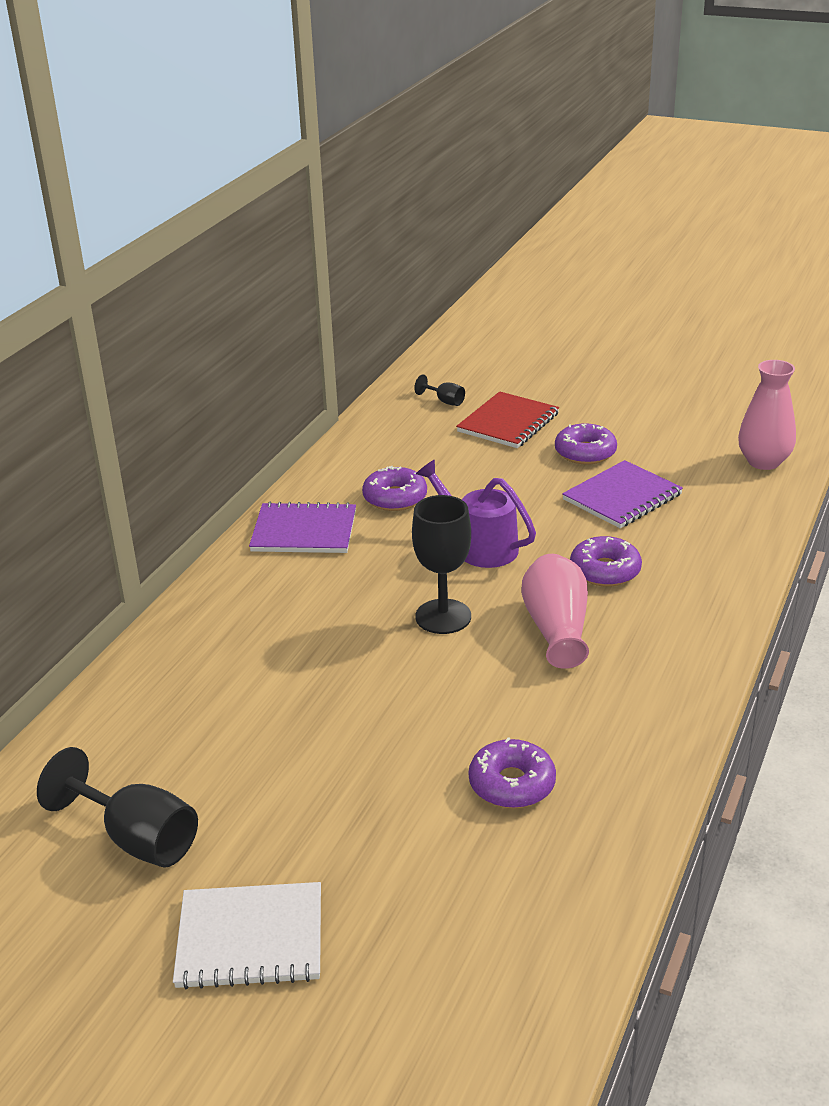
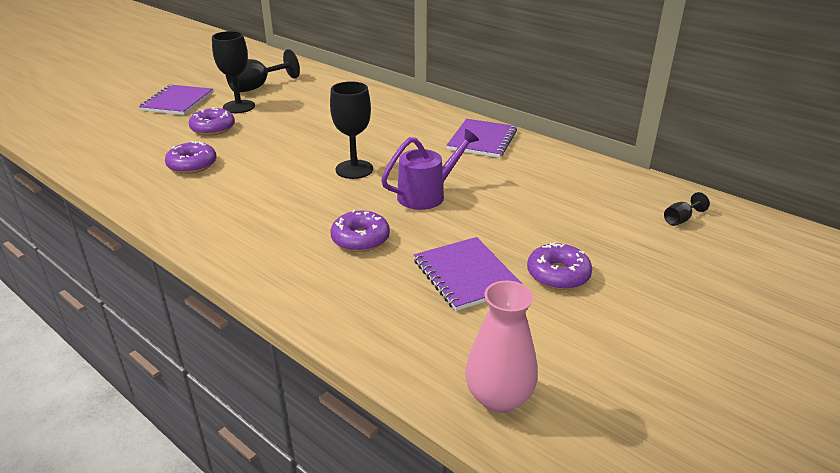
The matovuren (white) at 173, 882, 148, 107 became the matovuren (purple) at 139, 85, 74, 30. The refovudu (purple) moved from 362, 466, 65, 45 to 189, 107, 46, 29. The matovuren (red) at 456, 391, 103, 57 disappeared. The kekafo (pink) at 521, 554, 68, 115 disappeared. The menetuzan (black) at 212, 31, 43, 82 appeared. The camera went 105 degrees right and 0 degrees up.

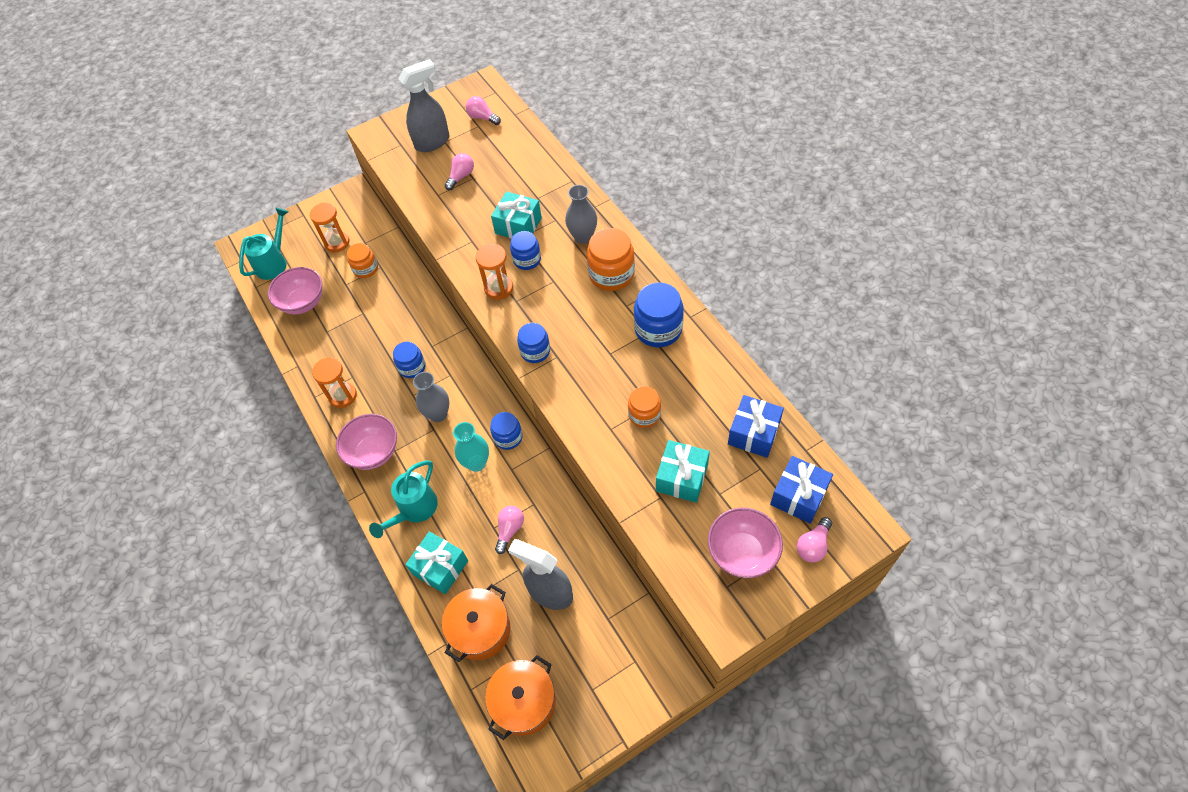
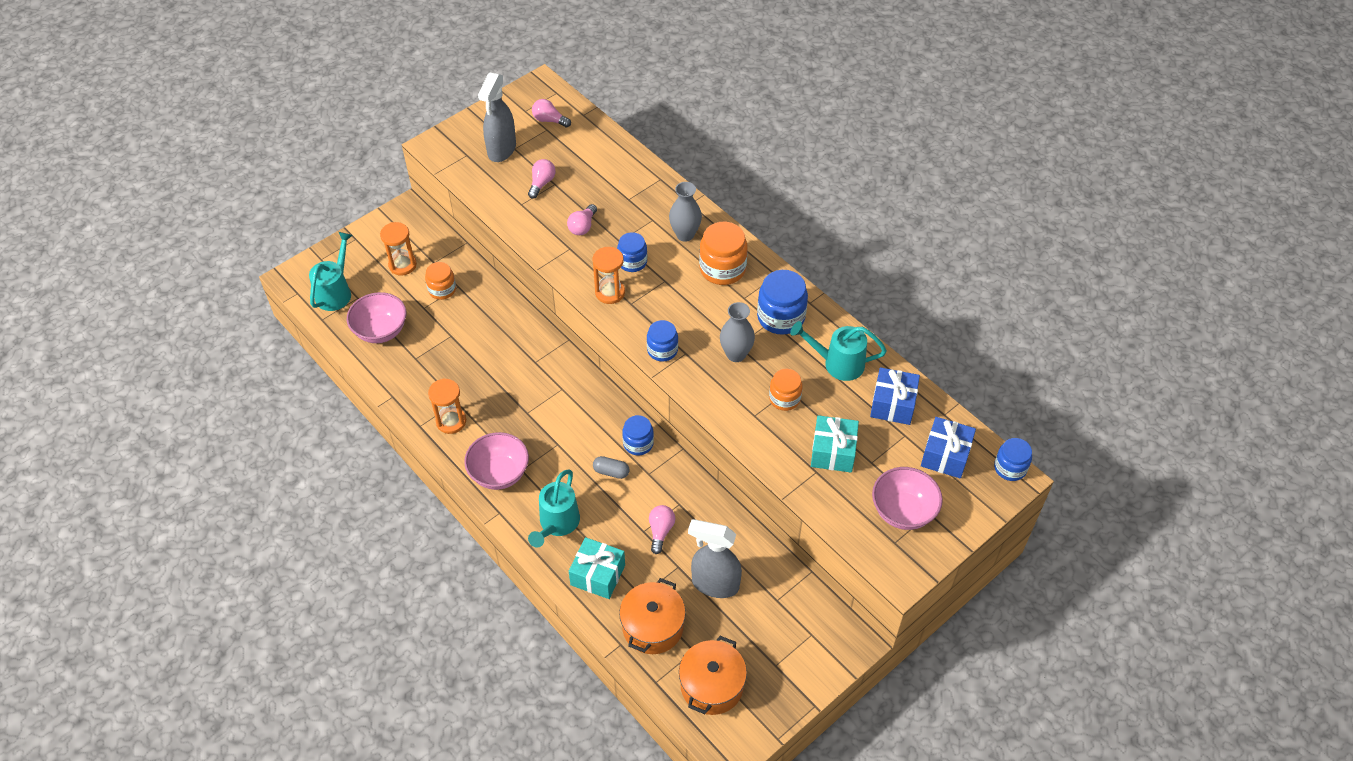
The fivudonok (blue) moved from 393, 342, 32, 36 to 994, 438, 38, 43. The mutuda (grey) at 398, 59, 51, 93 turned 150 degrees clockwise. The kekafo (grey) moved from 413, 372, 36, 50 to 720, 302, 35, 60. The kekafo (turquoise) at 453, 422, 36, 50 was replaced by the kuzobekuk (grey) at 593, 456, 37, 23. The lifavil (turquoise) at 491, 191, 51, 47 disappeared. The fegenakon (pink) moved from 797, 517, 35, 46 to 567, 204, 30, 31. The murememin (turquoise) at 790, 321, 97, 60 appeared. The camera went 15 degrees left and 5 degrees down.

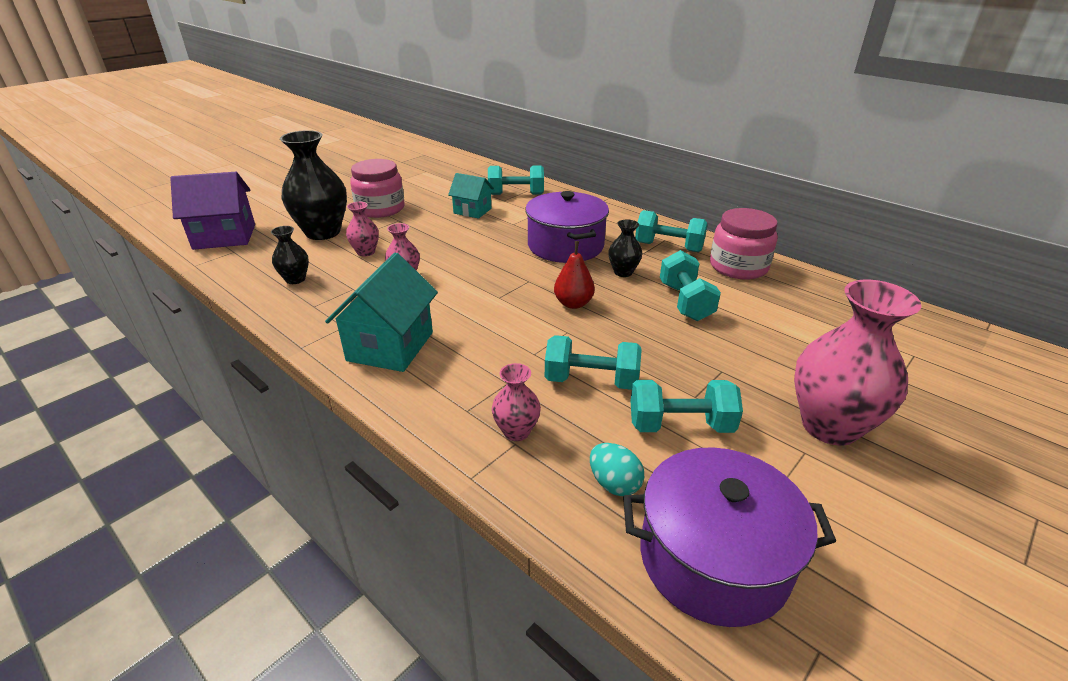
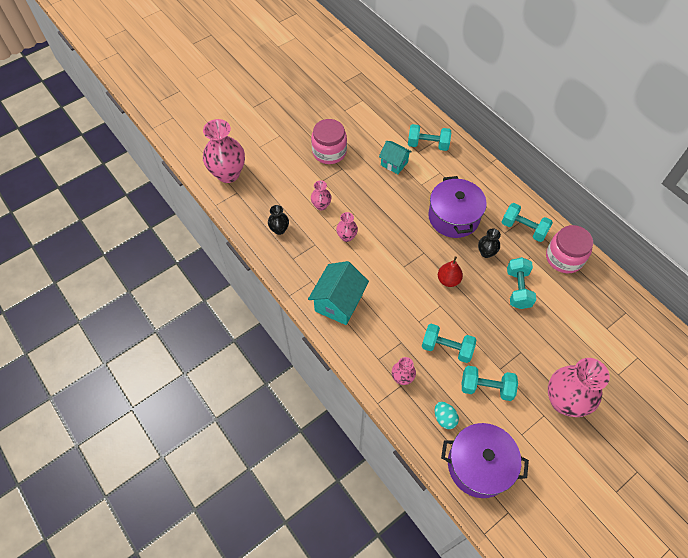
The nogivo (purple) at 170, 172, 85, 78 was replaced by the kekafo (pink) at 203, 119, 42, 64. The kekafo (black) at 280, 130, 67, 110 disappeared. The camera went 10 degrees right and 25 degrees up.

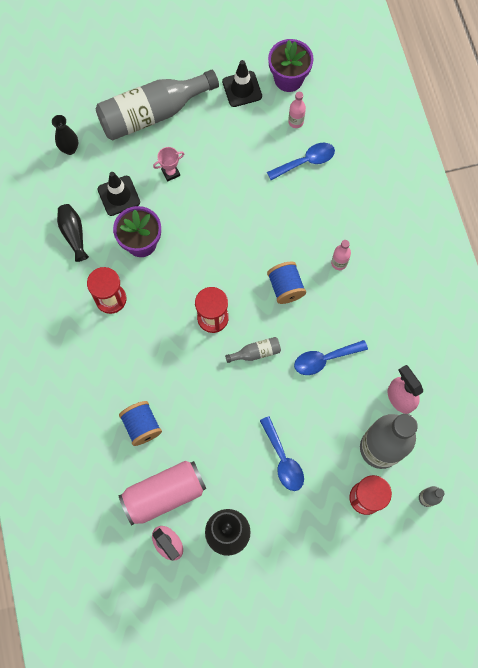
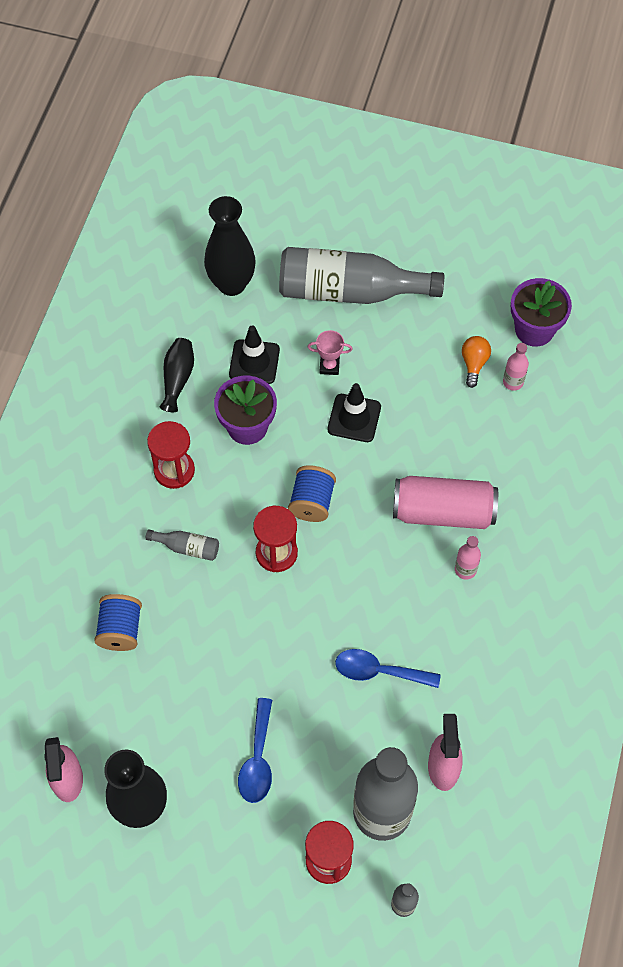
The kekafo (black) at 52, 115, 26, 40 changed to 1.74 times the size. The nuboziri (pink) moved from 119, 461, 87, 64 to 393, 476, 105, 53. The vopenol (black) moved from 222, 60, 40, 47 to 328, 383, 53, 59. The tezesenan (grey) moved from 225, 337, 56, 26 to 146, 529, 73, 32. The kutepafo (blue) at 267, 143, 68, 37 disappeared. The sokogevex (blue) moved from 267, 262, 39, 42 to 288, 465, 48, 57. The fegenakon (orange) at 462, 336, 29, 52 appeared. The camera went 30 degrees right and 10 degrees down.

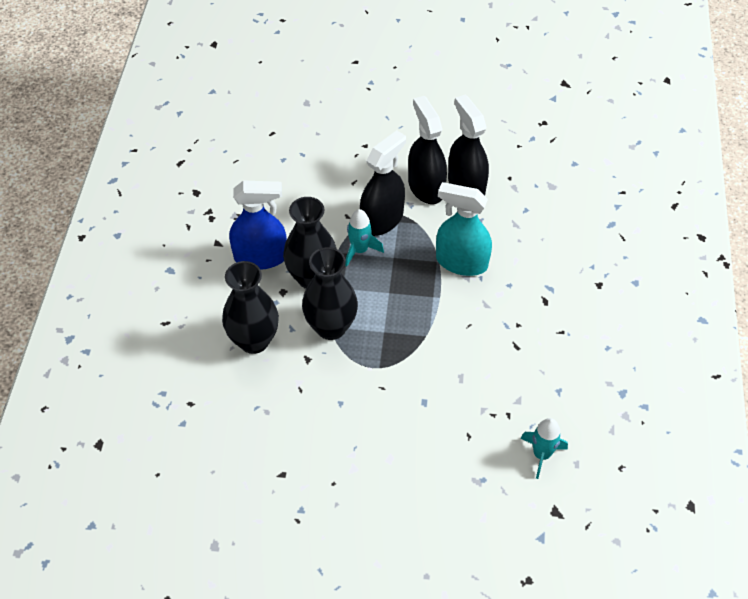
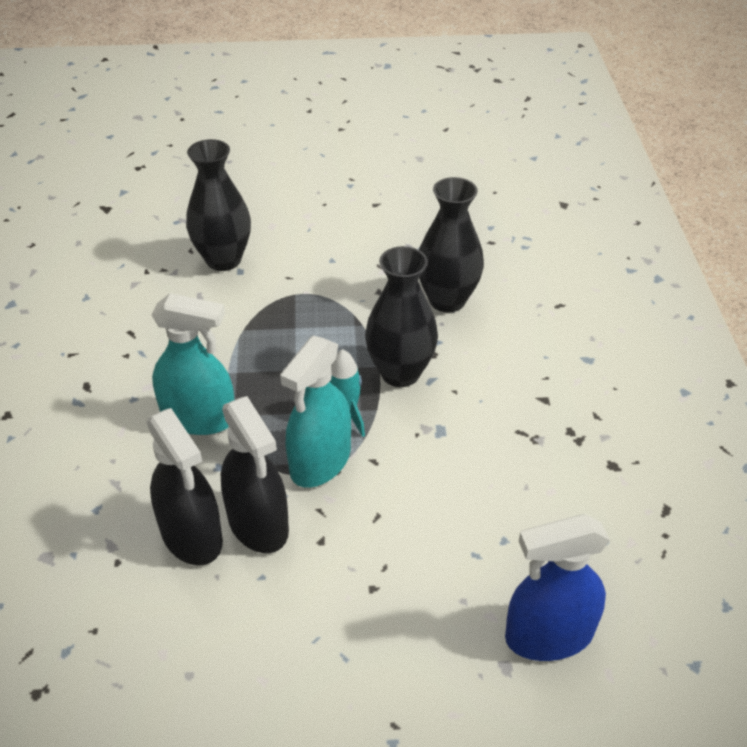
The mutuda (blue) moved from 229, 181, 58, 89 to 505, 514, 105, 147. The kekafo (black) moved from 302, 247, 56, 93 to 186, 139, 65, 132. The mutuda (black) at 360, 130, 46, 106 became the mutuda (turquoise) at 280, 336, 71, 152. The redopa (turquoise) at 521, 418, 47, 61 disappeared. The camera went 170 degrees right and 10 degrees down.

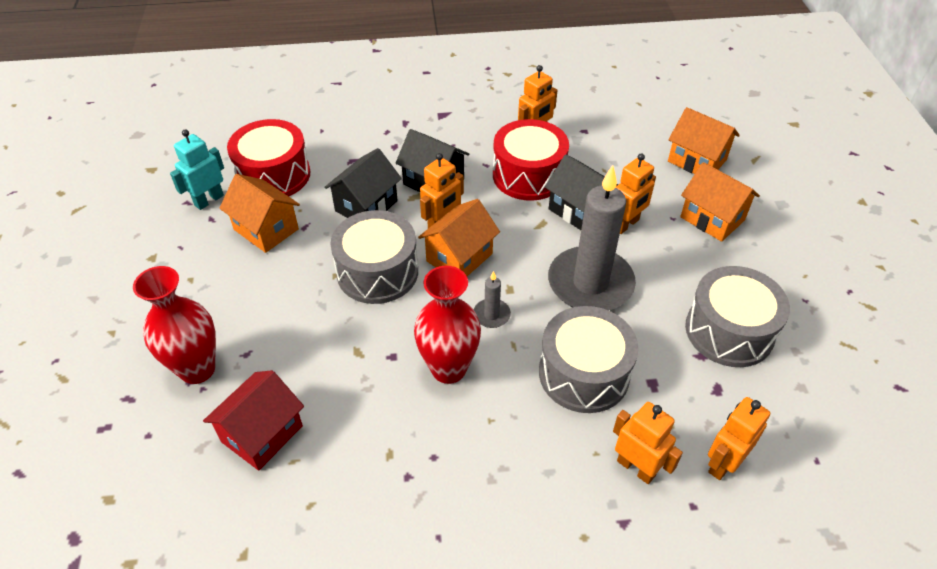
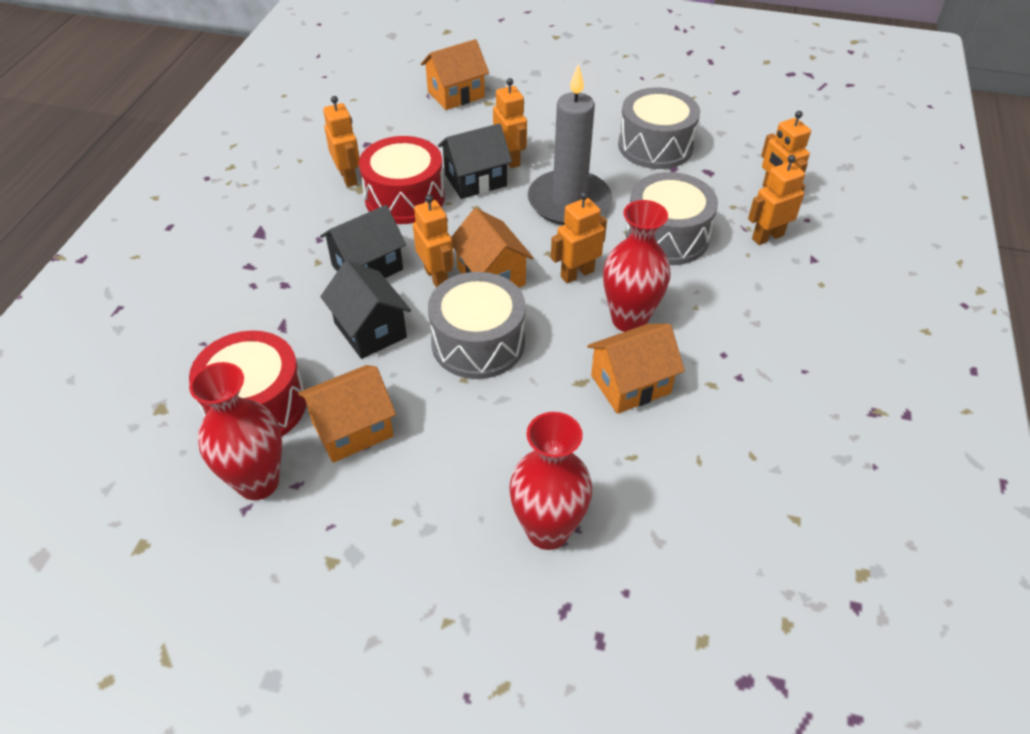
The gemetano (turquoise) at 170, 129, 54, 81 was replaced by the kekafo (red) at 189, 362, 93, 138. The nogivo (red) at 203, 370, 101, 101 disappeared. The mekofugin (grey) at 474, 271, 37, 57 was replaced by the gemetano (orange) at 551, 192, 56, 92. The nogivo (orange) moved from 680, 162, 80, 80 to 587, 324, 98, 90. The camera went 70 degrees left and 0 degrees up.

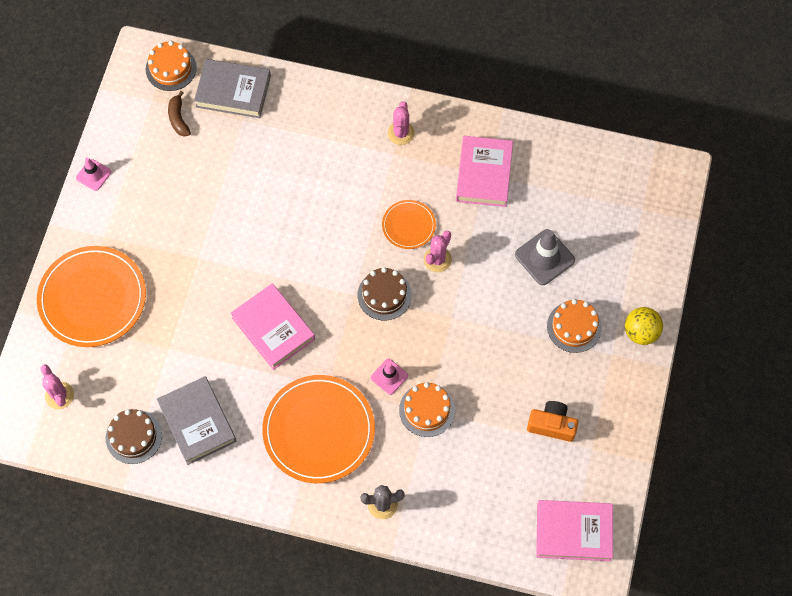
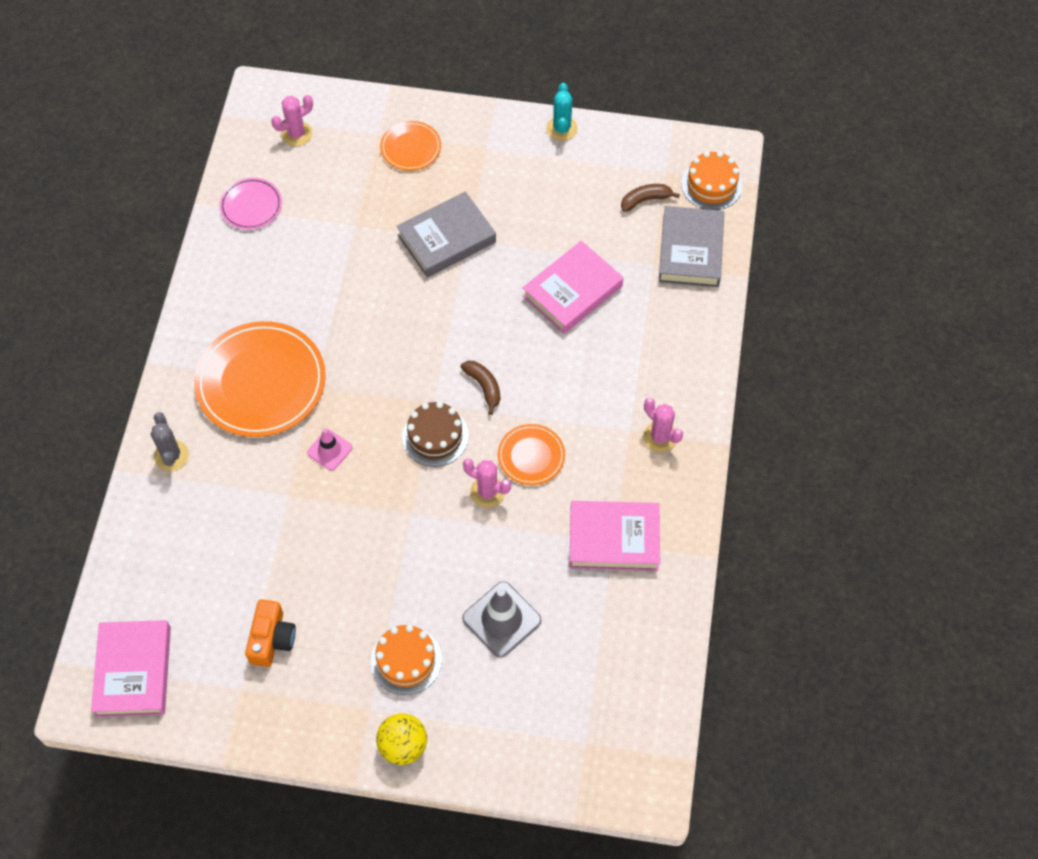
The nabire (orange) at 37, 246, 109, 101 changed to 0.51 times the size. The vopenol (pink) at 76, 158, 35, 33 was replaced by the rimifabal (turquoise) at 546, 83, 32, 58. The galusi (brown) at 106, 409, 56, 55 was replaced by the nabire (pink) at 219, 178, 63, 52. The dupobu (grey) moved from 157, 376, 79, 89 to 396, 191, 100, 87. The dupobu (pink) moved from 230, 283, 85, 87 to 523, 241, 100, 93. The rimifabal (pink) at 388, 101, 27, 44 turned 45 degrees clockwise. The galusi (orange) at 399, 382, 56, 55 disappeared. The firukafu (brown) at 461, 361, 39, 54 appeared. The camera went 85 degrees right and 5 degrees down.

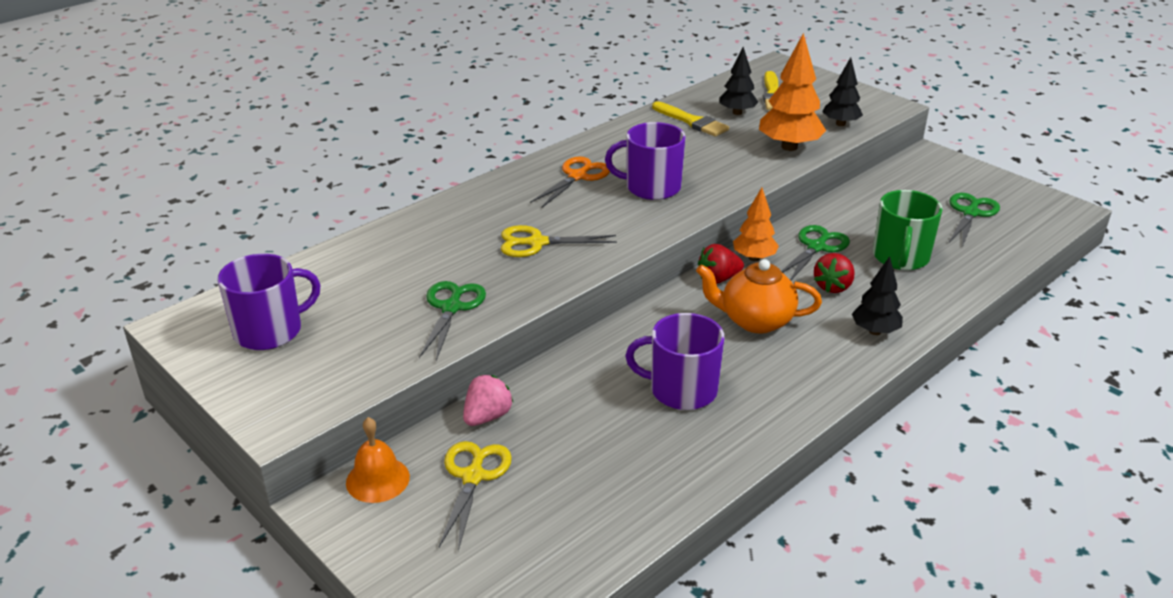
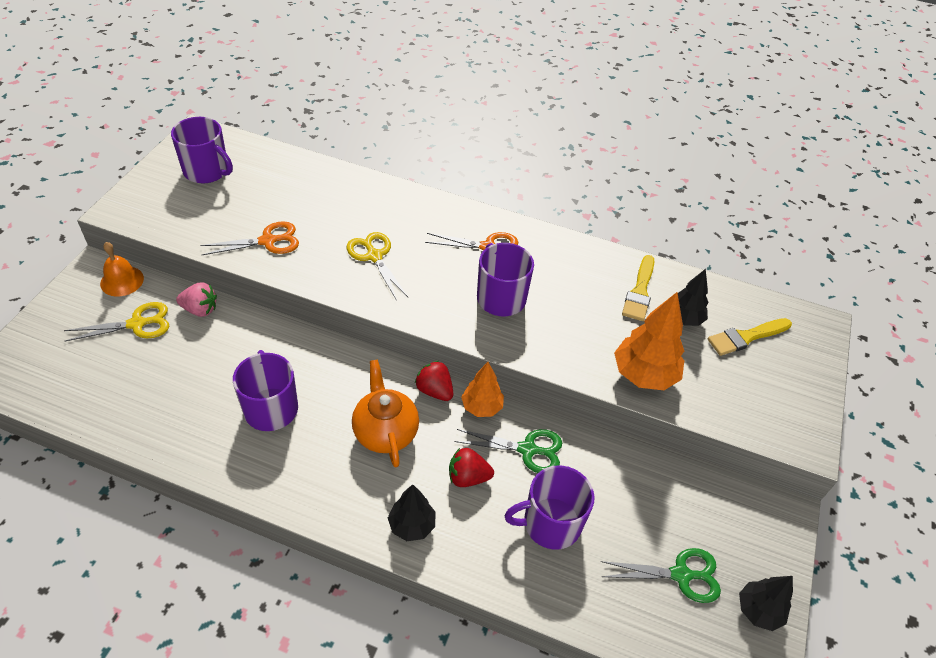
The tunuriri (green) at 419, 281, 67, 80 became the tunuriri (orange) at 200, 221, 99, 34. The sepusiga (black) moved from 822, 57, 41, 69 to 739, 576, 54, 55. The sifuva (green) at 873, 190, 70, 80 became the sifuva (purple) at 504, 465, 91, 85. The camera went 60 degrees right and 15 degrees up.

